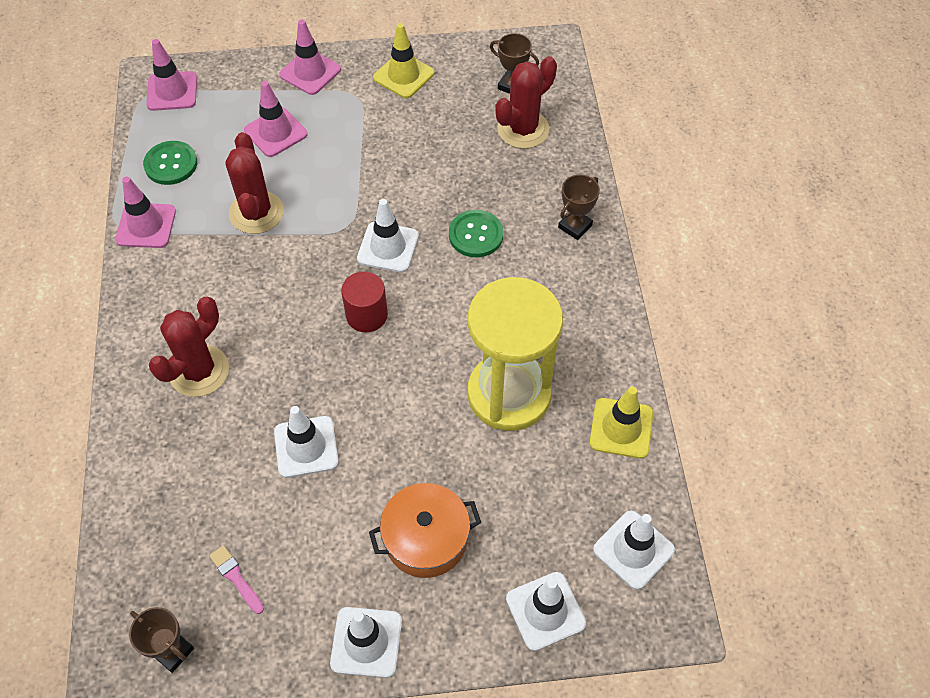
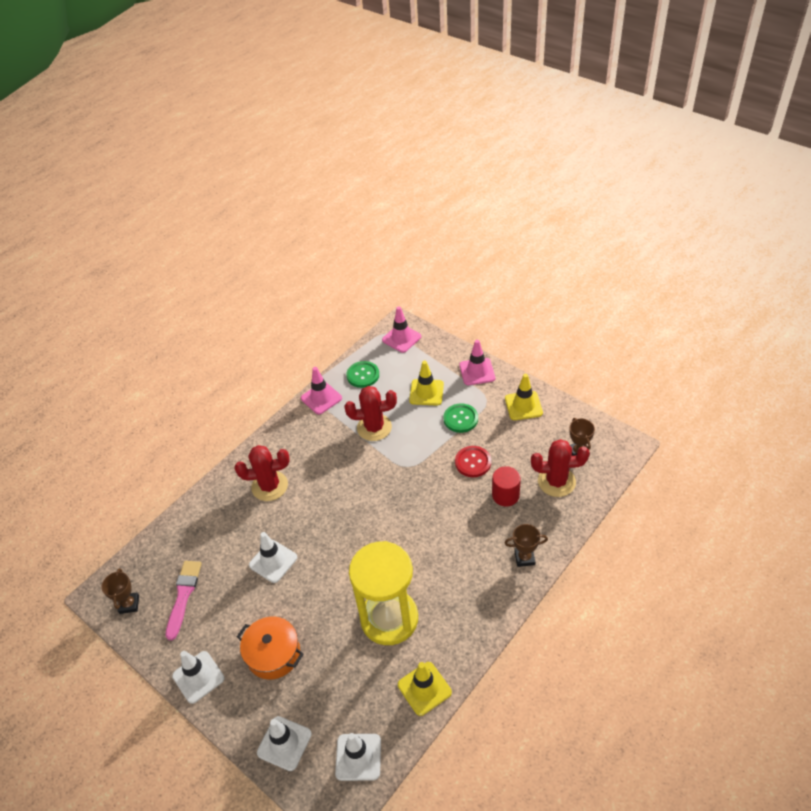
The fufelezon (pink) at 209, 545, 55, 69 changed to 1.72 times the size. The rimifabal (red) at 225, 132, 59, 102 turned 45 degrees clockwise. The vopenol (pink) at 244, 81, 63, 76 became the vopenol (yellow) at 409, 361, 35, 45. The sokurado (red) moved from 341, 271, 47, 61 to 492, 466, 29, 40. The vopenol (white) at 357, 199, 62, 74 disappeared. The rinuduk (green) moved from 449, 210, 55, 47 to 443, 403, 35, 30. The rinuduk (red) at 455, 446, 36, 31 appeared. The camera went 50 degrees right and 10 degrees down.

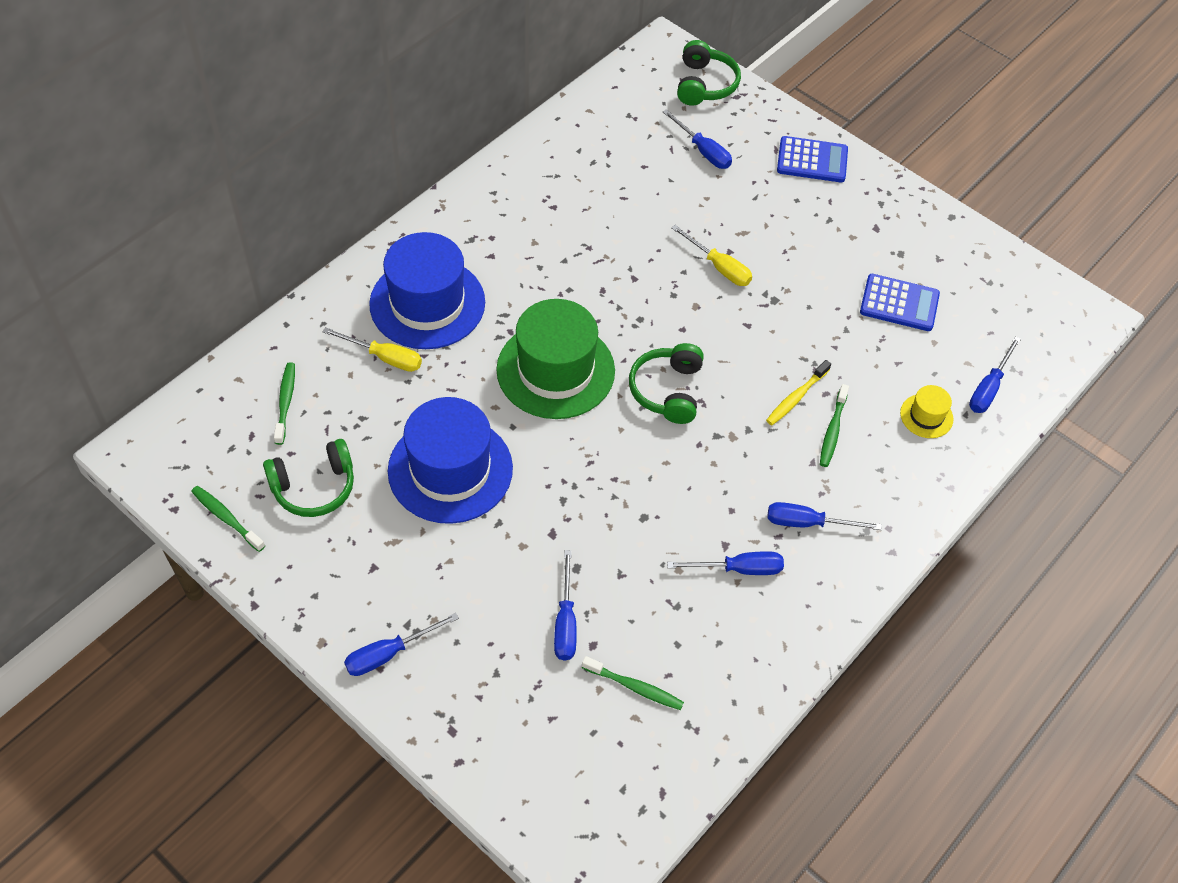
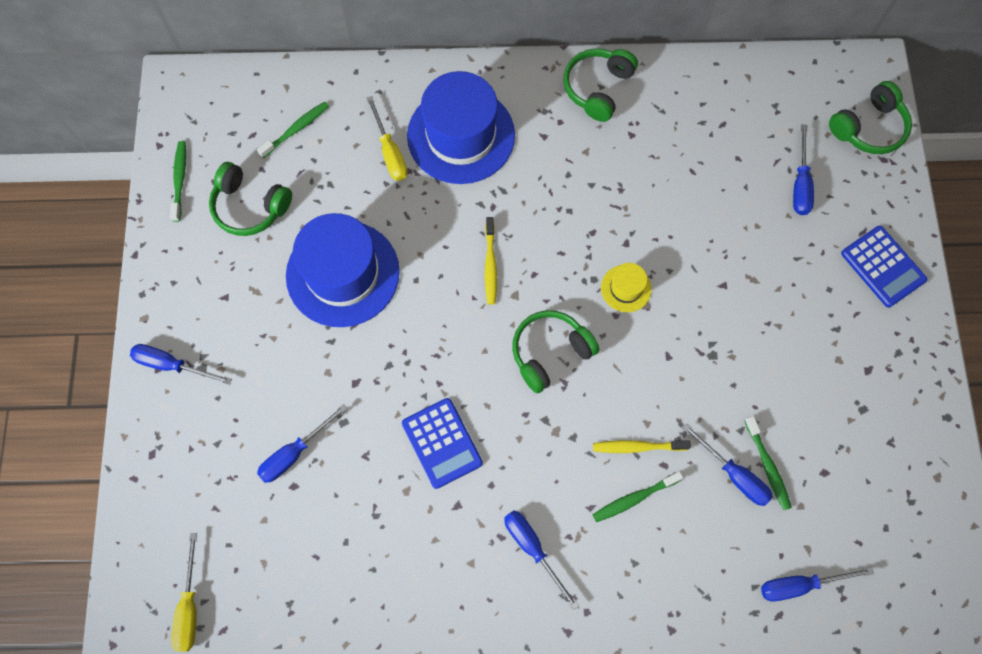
The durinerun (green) at 496, 299, 119, 120 was replaced by the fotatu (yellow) at 485, 217, 12, 88. The fotatu (green) moved from 582, 656, 102, 54 to 745, 416, 47, 94. The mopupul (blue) moved from 667, 551, 117, 24 to 682, 423, 91, 83. The mopupul (yellow) moved from 671, 225, 81, 61 to 171, 533, 26, 119. The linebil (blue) moved from 860, 274, 80, 57 to 402, 398, 81, 91. The durinerun (yellow) moved from 900, 385, 53, 53 to 601, 263, 51, 49. The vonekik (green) at 564, 48, 74, 74 appeared. The camera went 50 degrees right and 15 degrees up.

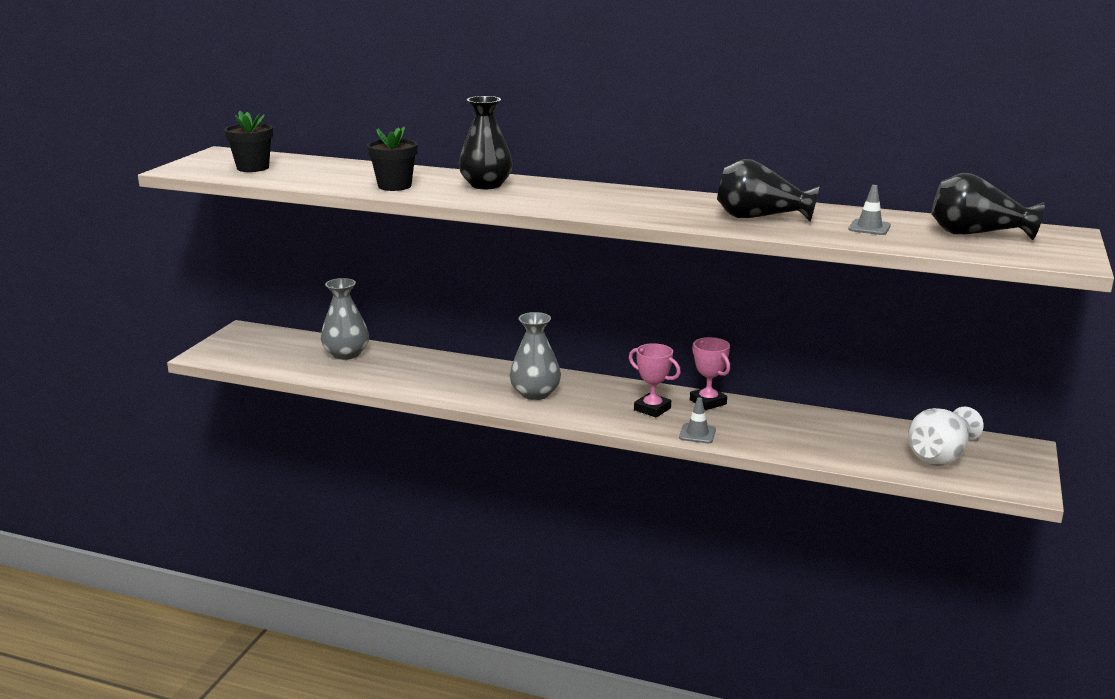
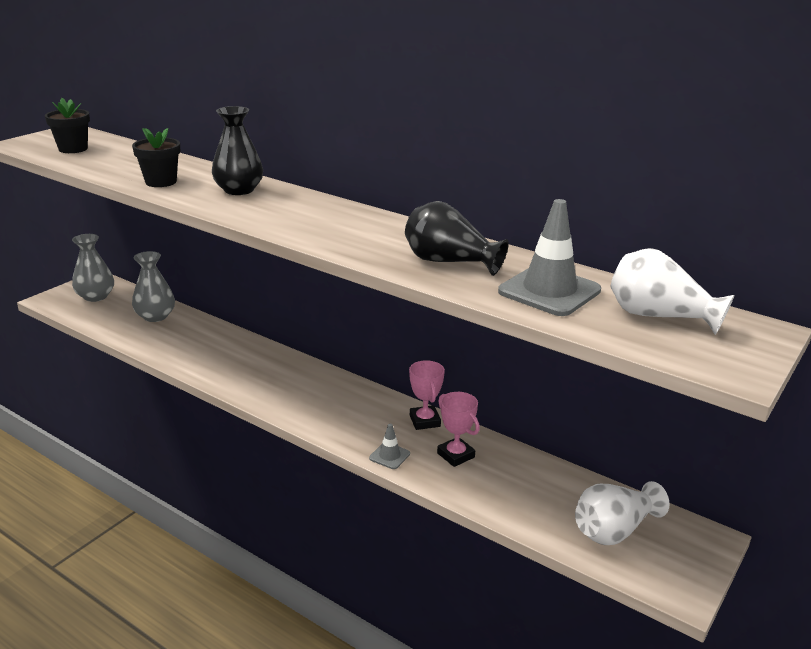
The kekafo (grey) moved from 510, 312, 51, 88 to 72, 234, 42, 68. The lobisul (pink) moved from 629, 343, 52, 75 to 437, 392, 43, 75. The vopenol (grey) at 848, 185, 43, 50 changed to 2.05 times the size. The kekafo (black) at 931, 173, 114, 67 became the kekafo (white) at 611, 248, 123, 87. The camera went 15 degrees right and 5 degrees up.

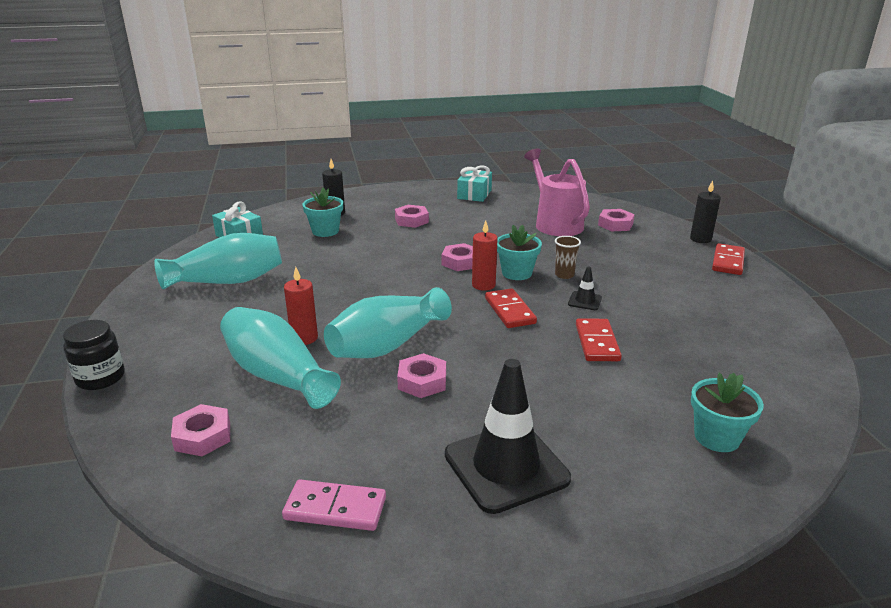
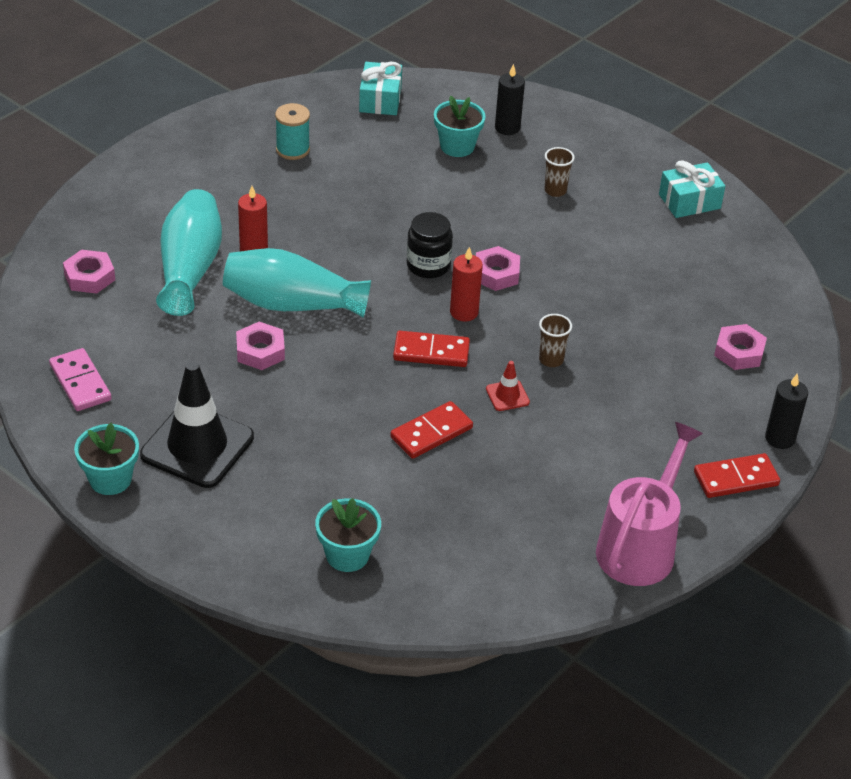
The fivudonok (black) moved from 63, 320, 62, 70 to 407, 212, 46, 66. The kekafo (turquoise) at 154, 233, 128, 57 was replaced by the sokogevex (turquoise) at 275, 103, 35, 57. The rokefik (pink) at 395, 205, 34, 23 was replaced by the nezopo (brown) at 544, 147, 31, 50. The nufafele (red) at 485, 288, 52, 40 turned 60 degrees clockwise. The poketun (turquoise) moved from 497, 224, 45, 56 to 74, 423, 65, 72. The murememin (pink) moved from 524, 148, 66, 88 to 596, 422, 107, 164. The vopenol (black) at 568, 266, 34, 44 became the vopenol (red) at 486, 361, 44, 50. The camera went 50 degrees right and 15 degrees up.

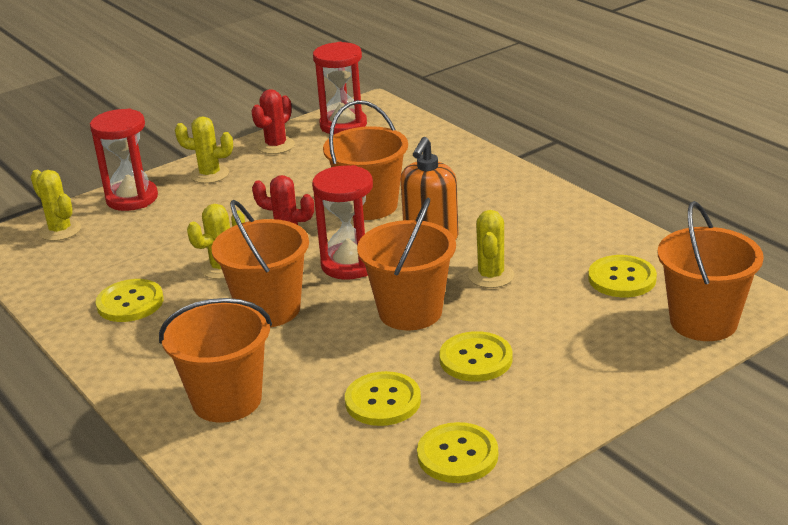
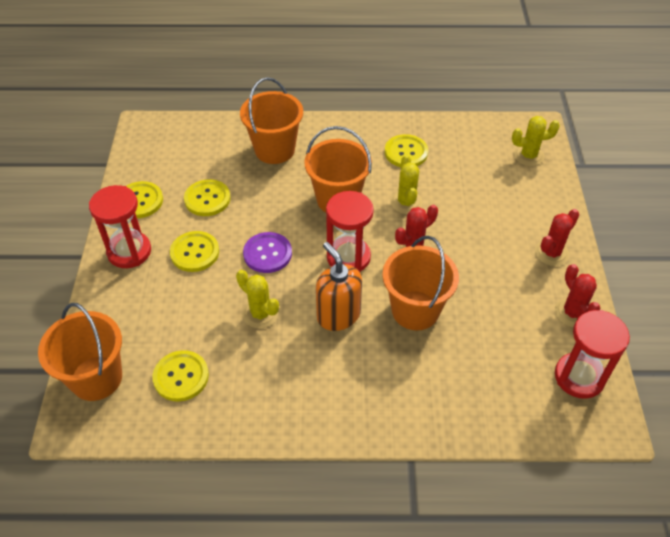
The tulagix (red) moved from 90, 108, 68, 103 to 89, 185, 62, 83. The rimifabal (yellow) at 175, 116, 58, 67 became the rimifabal (red) at 535, 209, 44, 57. The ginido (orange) at 357, 198, 99, 132 was replaced by the rinuduk (purple) at 243, 232, 49, 41. The camera went 125 degrees right and 20 degrees up.

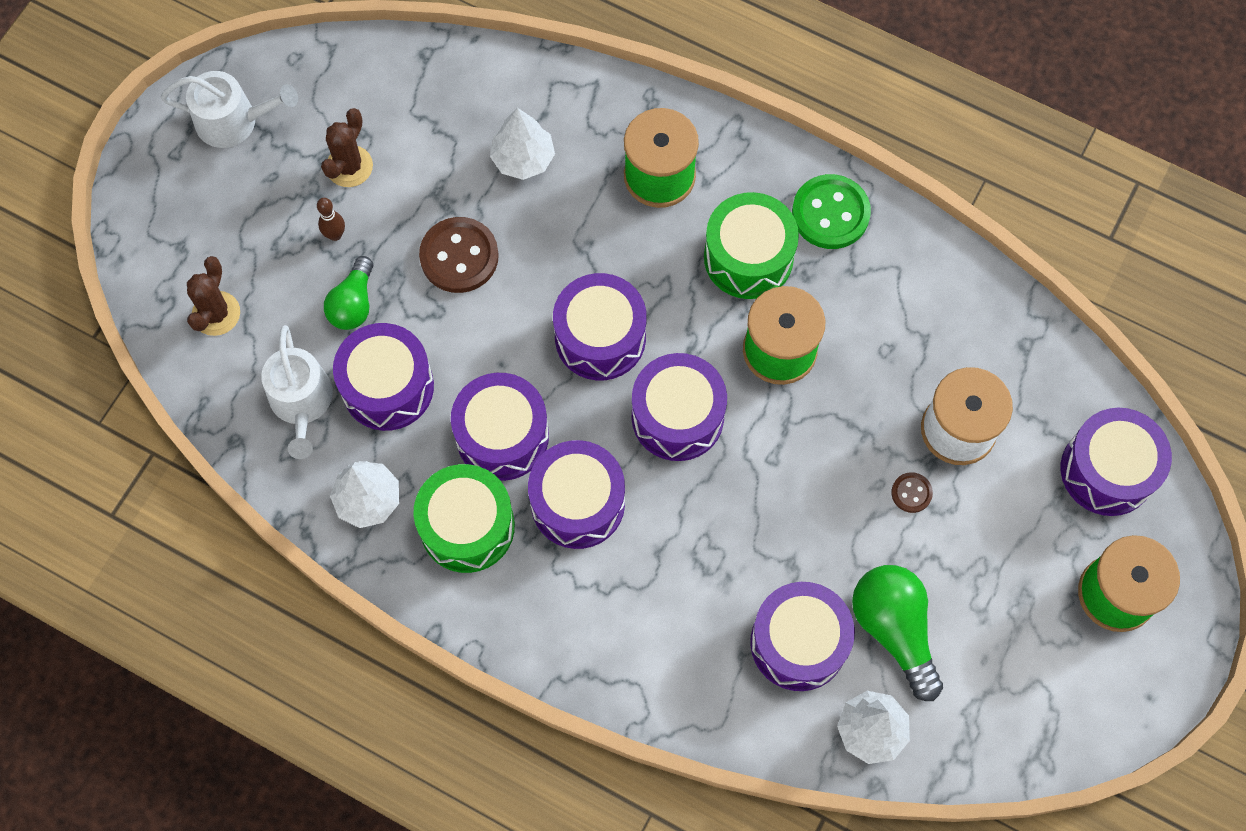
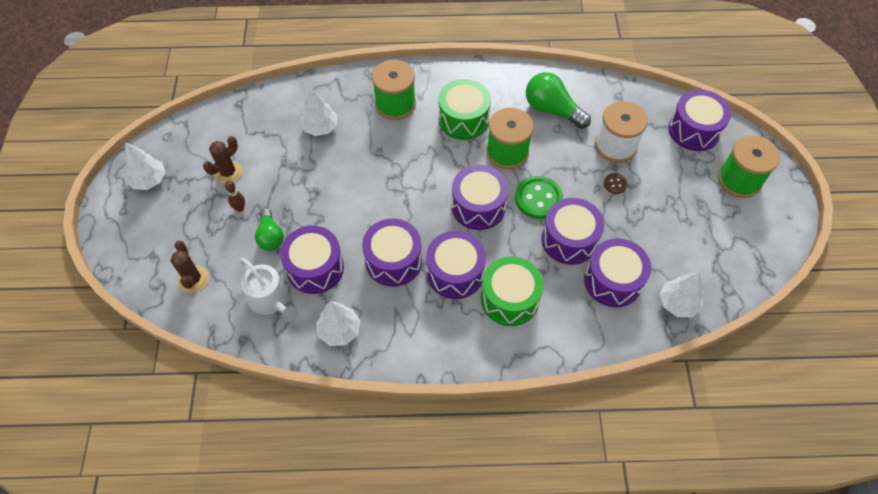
The murememin (white) at 161, 71, 137, 77 was replaced by the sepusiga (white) at 124, 142, 42, 48. The rimifabal (brown) at 321, 108, 52, 79 turned 45 degrees clockwise. The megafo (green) moved from 413, 464, 102, 109 to 481, 256, 63, 70. The rinuduk (brown) at 419, 217, 80, 76 disappeared. The megafo (purple) moved from 553, 273, 94, 107 to 541, 198, 63, 67. The rinuduk (green) moved from 792, 174, 79, 75 to 515, 176, 48, 43. The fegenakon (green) moved from 852, 565, 91, 136 to 526, 72, 65, 57. The camera went 30 degrees left and 10 degrees down.

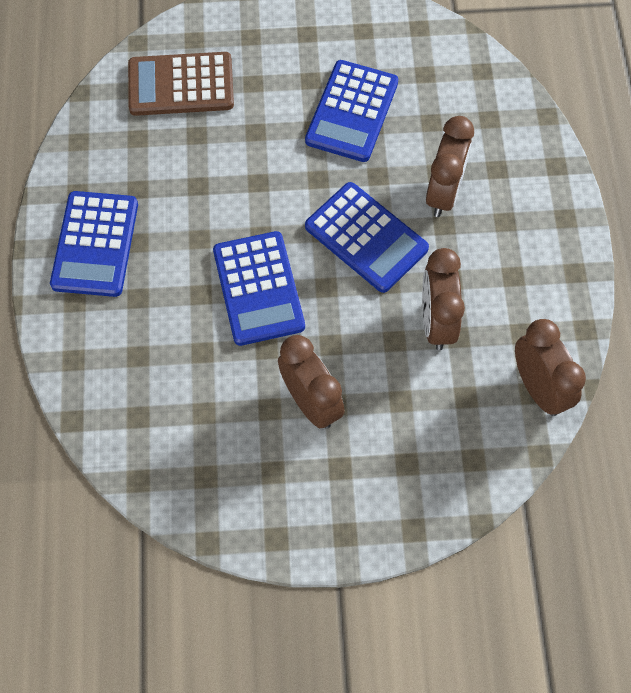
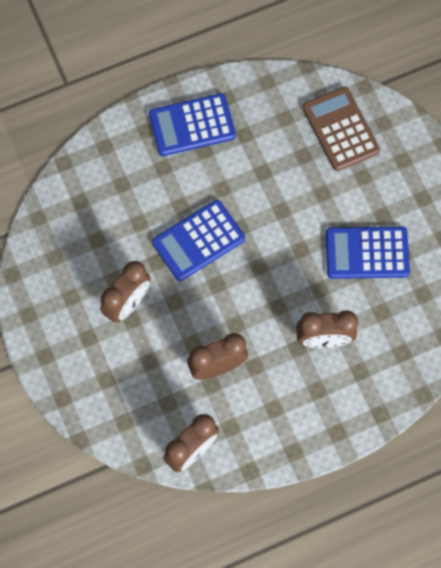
The linebil (blue) at 305, 182, 124, 111 disappeared. The camera went 70 degrees right and 5 degrees up.

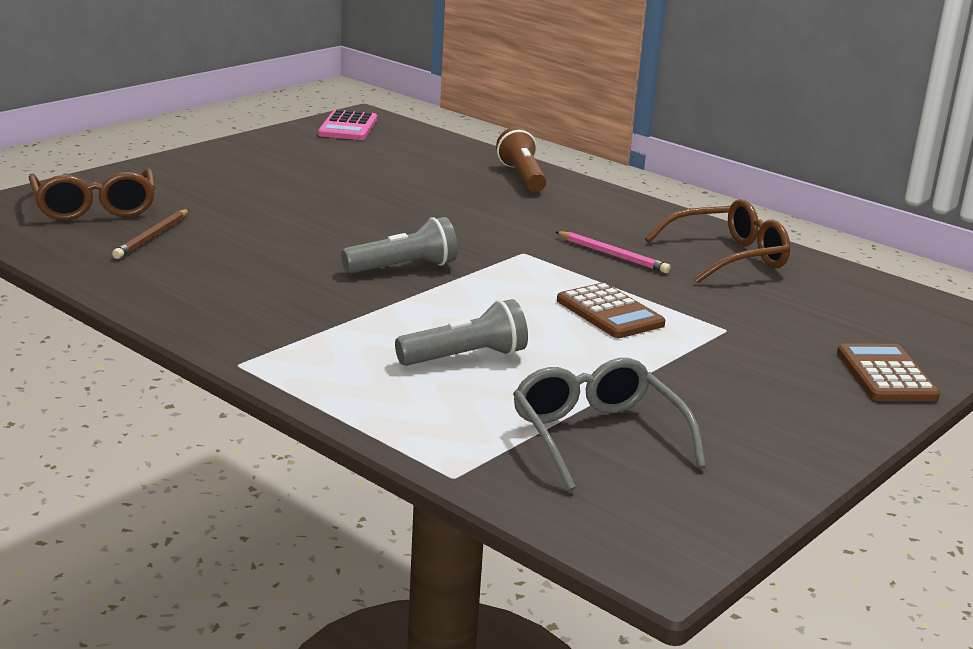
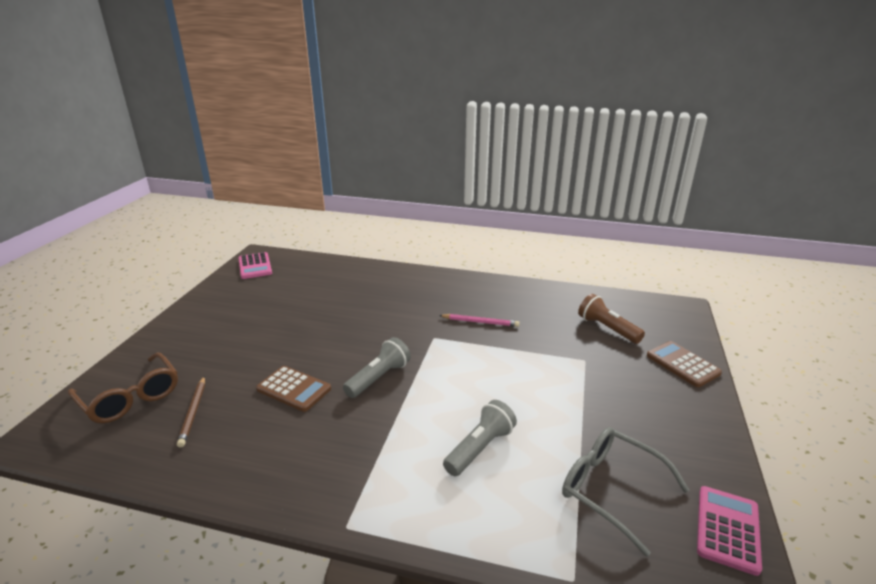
The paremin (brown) moved from 496, 127, 51, 65 to 578, 294, 67, 50. The linebil (brown) moved from 557, 283, 108, 55 to 256, 366, 75, 46. The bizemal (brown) at 645, 199, 145, 84 disappeared. The linebil (pink) at 697, 486, 65, 90 appeared. The camera went 25 degrees left and 5 degrees up.

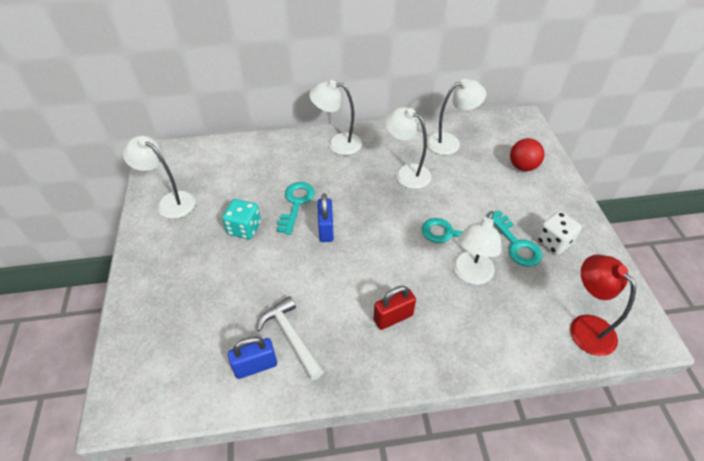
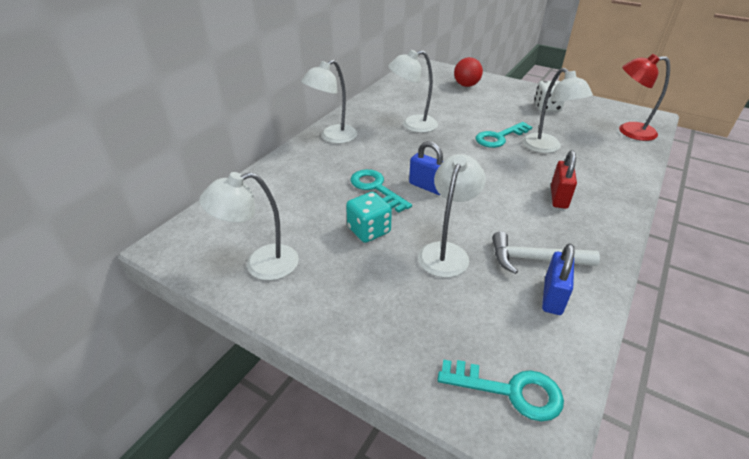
The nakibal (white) moved from 427, 78, 59, 77 to 418, 154, 68, 123. The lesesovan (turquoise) moved from 487, 210, 55, 57 to 438, 359, 126, 62. The camera went 50 degrees left and 10 degrees down.

